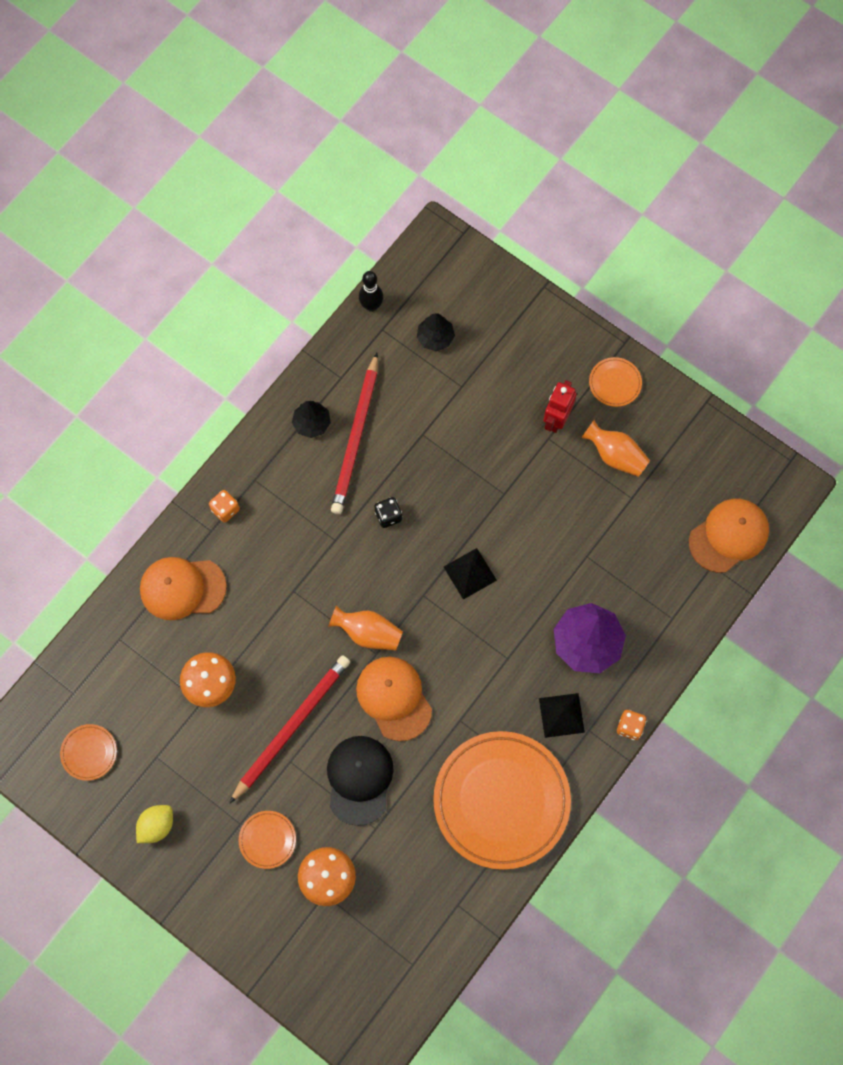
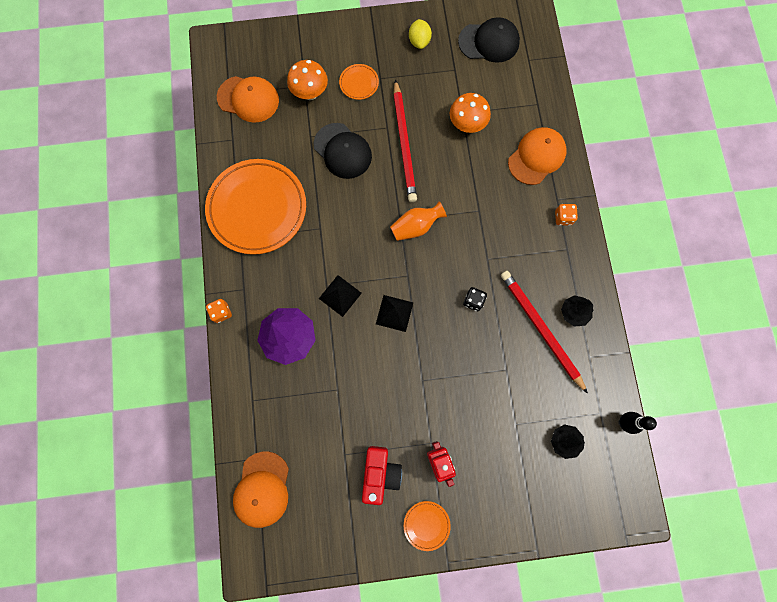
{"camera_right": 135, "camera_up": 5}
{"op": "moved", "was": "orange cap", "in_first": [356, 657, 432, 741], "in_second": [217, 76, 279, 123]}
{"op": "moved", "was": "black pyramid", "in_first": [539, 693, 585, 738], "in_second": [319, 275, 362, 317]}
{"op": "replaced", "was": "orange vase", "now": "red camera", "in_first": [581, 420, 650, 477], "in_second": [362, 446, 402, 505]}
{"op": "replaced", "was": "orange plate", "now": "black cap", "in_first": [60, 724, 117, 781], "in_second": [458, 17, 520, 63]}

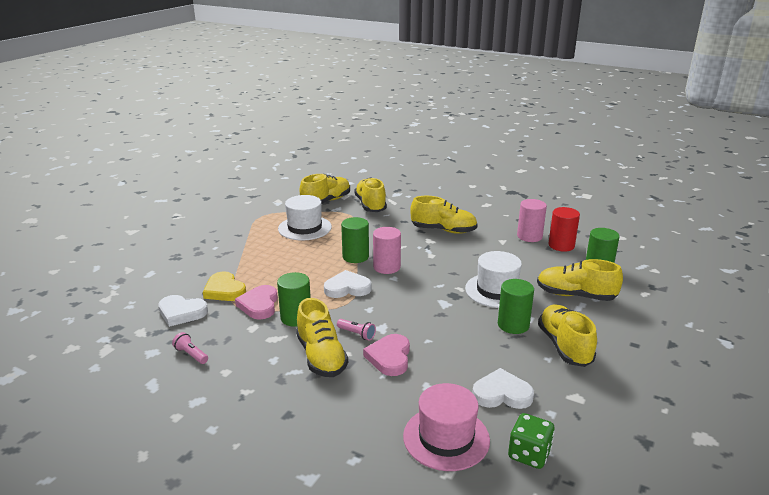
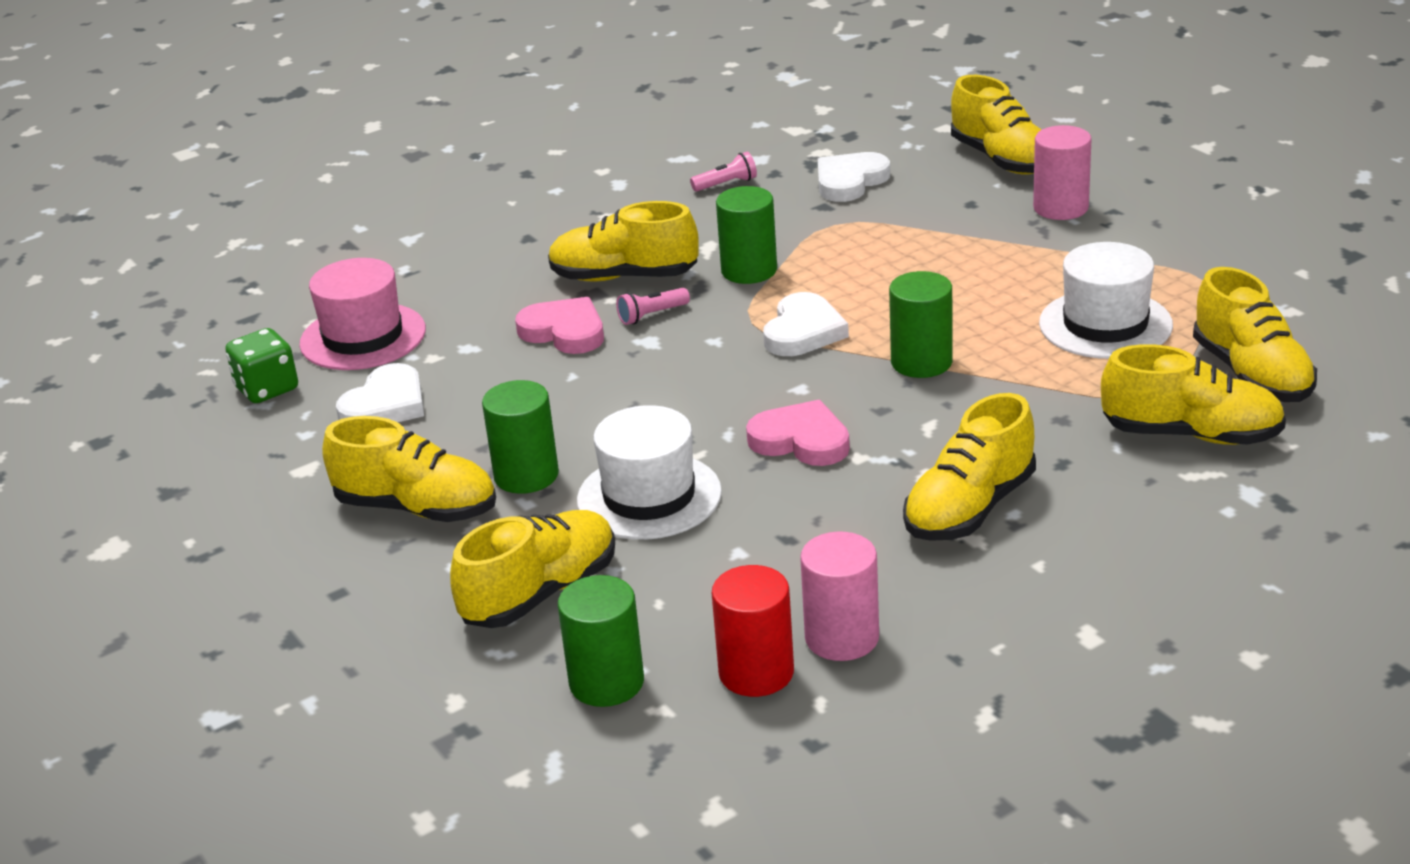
{"camera_right": 120, "camera_up": 5}
{"op": "moved", "was": "pink heart", "in_first": [235, 285, 278, 320], "in_second": [746, 400, 850, 466]}
{"op": "added", "now": "yellow shoe", "in_second": [951, 75, 1042, 175]}
{"op": "moved", "was": "pink cylinder", "in_first": [373, 227, 401, 274], "in_second": [1033, 125, 1092, 220]}
{"op": "removed", "was": "yellow heart", "in_first": [203, 271, 246, 301]}

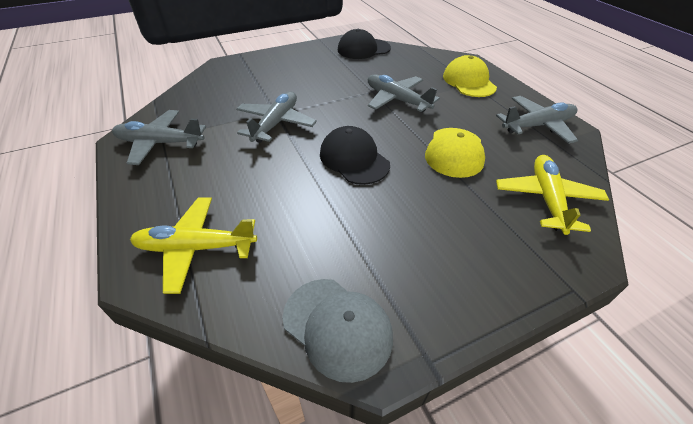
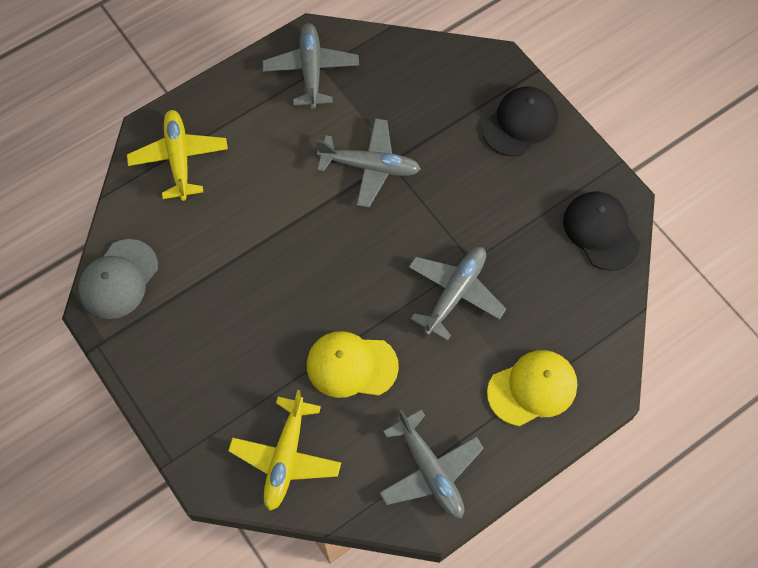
{"camera_right": 80, "camera_up": 20}
{"op": "turned", "was": "yellow plane", "in_first": [496, 155, 609, 235], "in_second": [228, 390, 341, 511], "clockwise": 105}
{"op": "moved", "was": "black cap", "in_first": [320, 126, 390, 185], "in_second": [482, 86, 558, 157]}

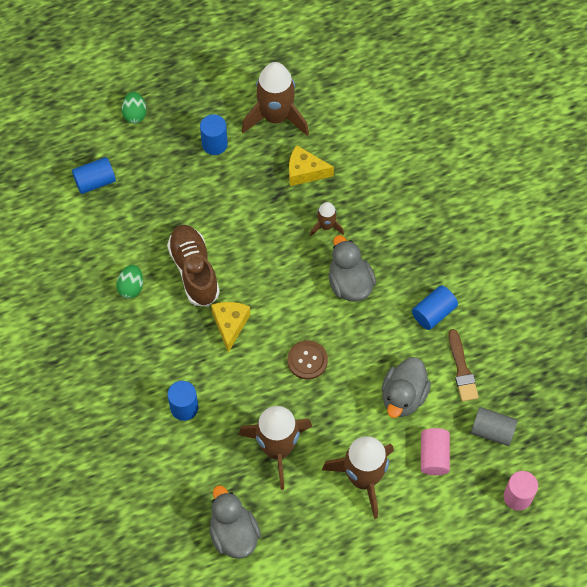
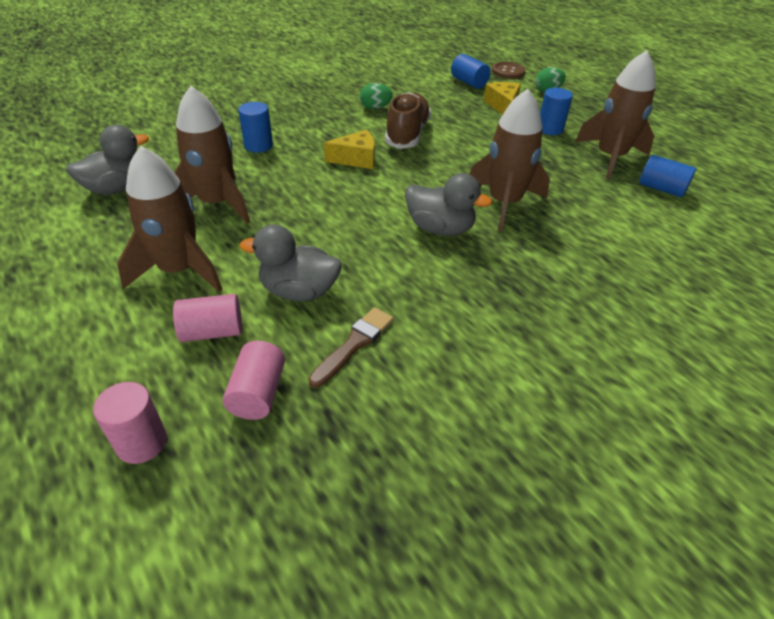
{"camera_right": 75, "camera_up": -20}
{"op": "recoloured", "was": "grey cylinder", "now": "pink cylinder", "in_first": [471, 407, 518, 446], "in_second": [223, 341, 285, 420]}
{"op": "turned", "was": "brown brush", "in_first": [448, 329, 479, 401], "in_second": [308, 307, 393, 388], "clockwise": 150}
{"op": "turned", "was": "brown shoe", "in_first": [167, 225, 220, 307], "in_second": [385, 92, 431, 149], "clockwise": -45}
{"op": "turned", "was": "grey duck", "in_first": [328, 235, 376, 302], "in_second": [405, 173, 492, 236], "clockwise": 60}
{"op": "resized", "was": "brown rocket", "in_first": [310, 202, 344, 236], "in_second": [470, 89, 550, 232], "ratio": 2.05}
{"op": "moved", "was": "yellow cheese", "in_first": [289, 145, 334, 186], "in_second": [484, 82, 521, 115]}
{"op": "moved", "was": "brown button", "in_first": [287, 340, 328, 380], "in_second": [492, 62, 525, 79]}
{"op": "moved", "was": "blue cylinder", "in_first": [412, 286, 458, 330], "in_second": [639, 155, 696, 198]}

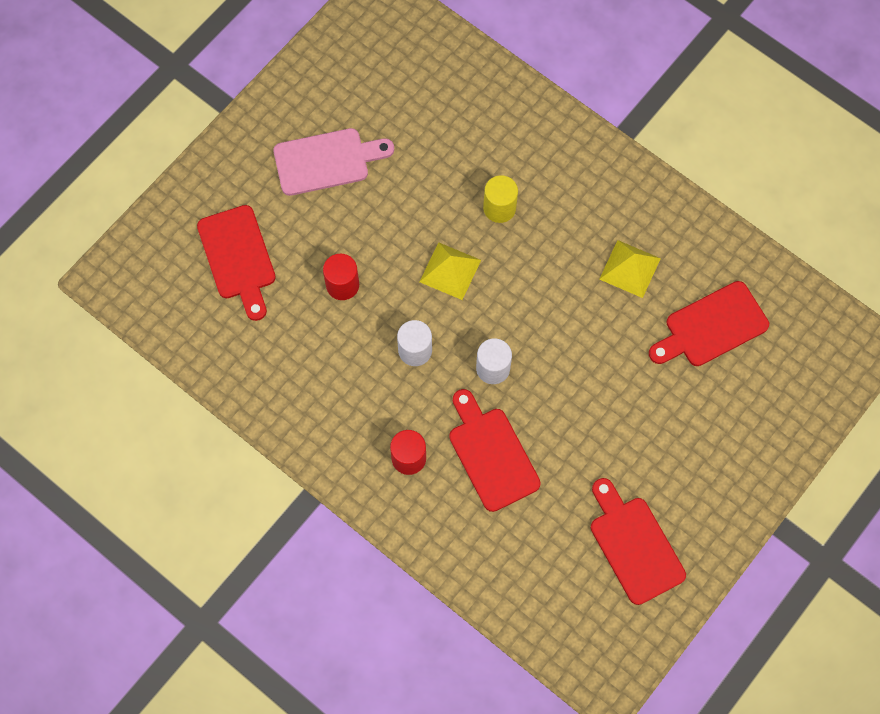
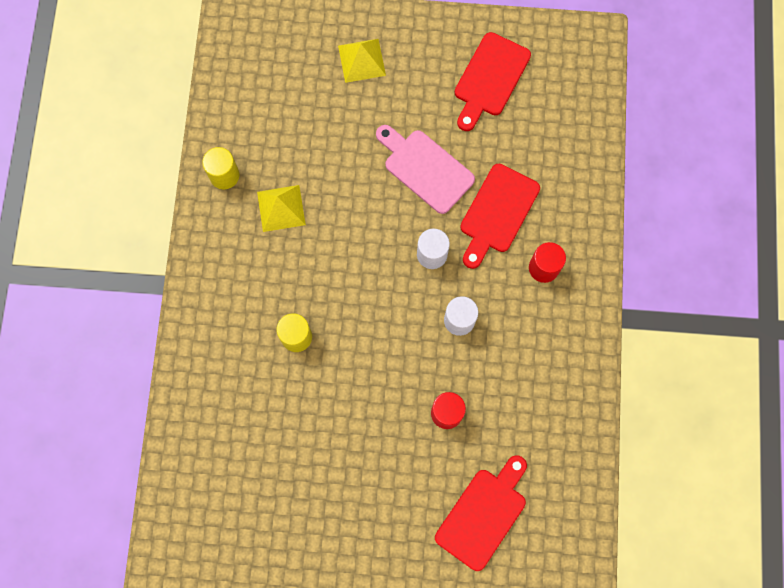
{"camera_right": -125, "camera_up": 5}
{"op": "added", "now": "yellow cylinder", "in_second": [202, 147, 239, 189]}
{"op": "moved", "was": "yellow pyramid", "in_first": [419, 242, 481, 300], "in_second": [338, 39, 386, 83]}
{"op": "moved", "was": "pink cutting board", "in_first": [274, 128, 394, 196], "in_second": [376, 125, 475, 214]}
{"op": "removed", "was": "red cutting board", "in_first": [649, 281, 769, 366]}

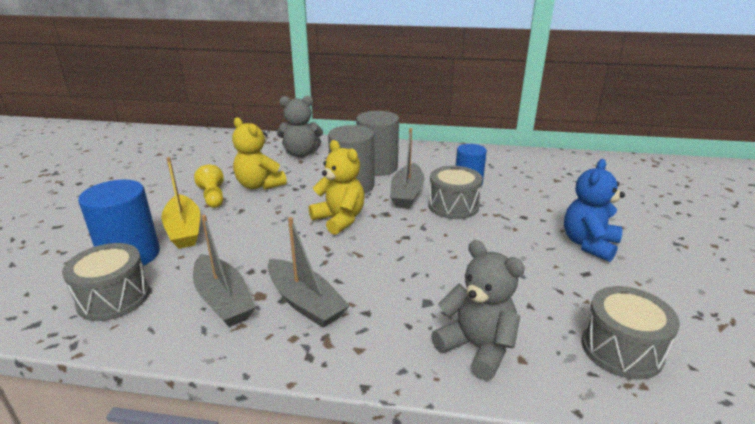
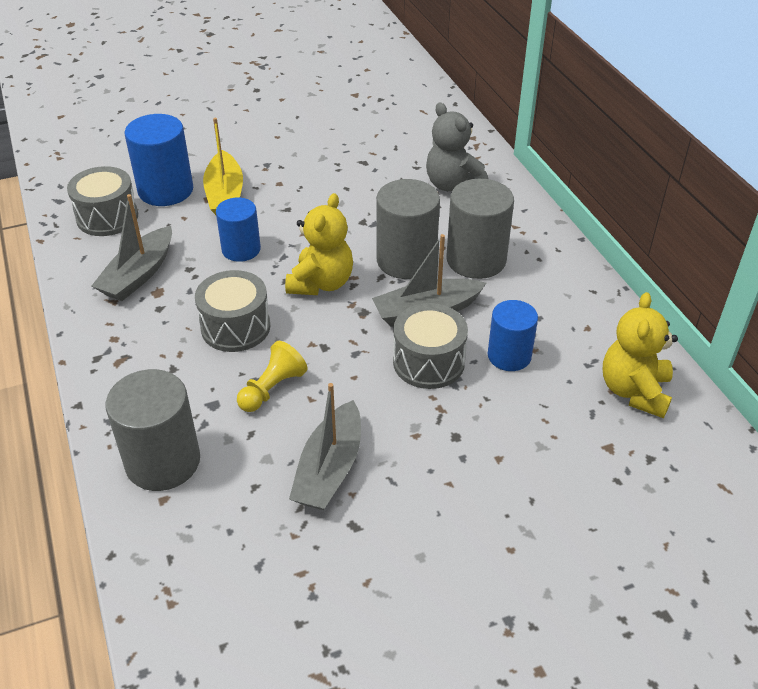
{"camera_right": 60, "camera_up": 15}
{"op": "replaced", "was": "grey teddy bear", "now": "grey cylinder", "in_first": [431, 240, 525, 380], "in_second": [106, 369, 200, 491]}
{"op": "moved", "was": "grey drum", "in_first": [582, 286, 680, 380], "in_second": [195, 270, 271, 352]}
{"op": "turned", "was": "yellow boat", "in_first": [161, 157, 200, 249], "in_second": [203, 118, 243, 215], "clockwise": -45}
{"op": "added", "now": "blue cylinder", "in_second": [216, 198, 261, 262]}
{"op": "moved", "was": "yellow pawn", "in_first": [194, 165, 224, 208], "in_second": [237, 341, 307, 412]}
{"op": "moved", "was": "grey boat", "in_first": [268, 217, 350, 328], "in_second": [289, 383, 361, 510]}
{"op": "moved", "was": "yellow teddy bear", "in_first": [232, 117, 287, 190], "in_second": [602, 292, 678, 418]}
{"op": "removed", "was": "blue teddy bear", "in_first": [564, 159, 625, 262]}

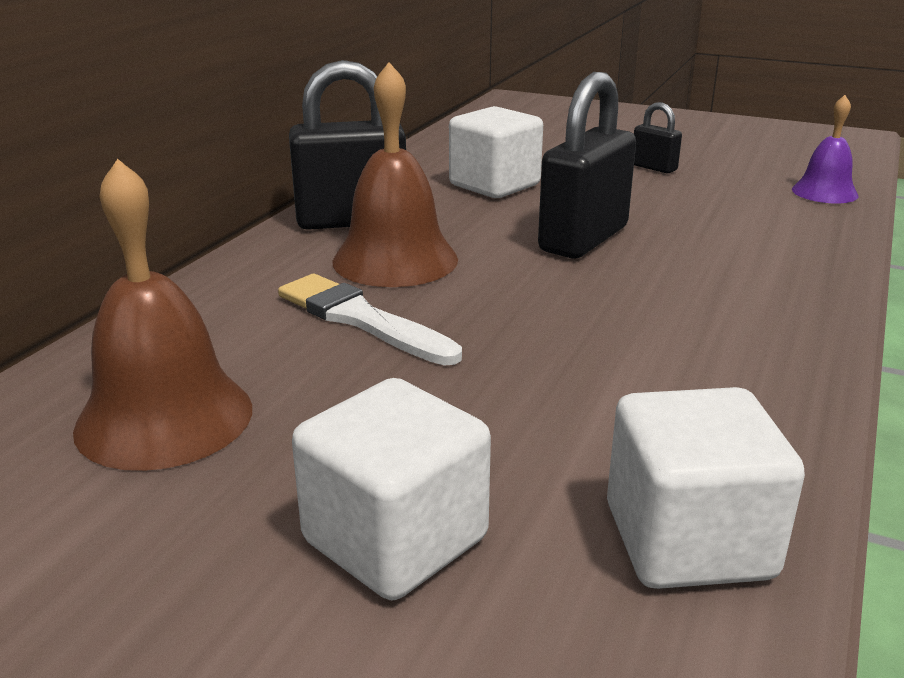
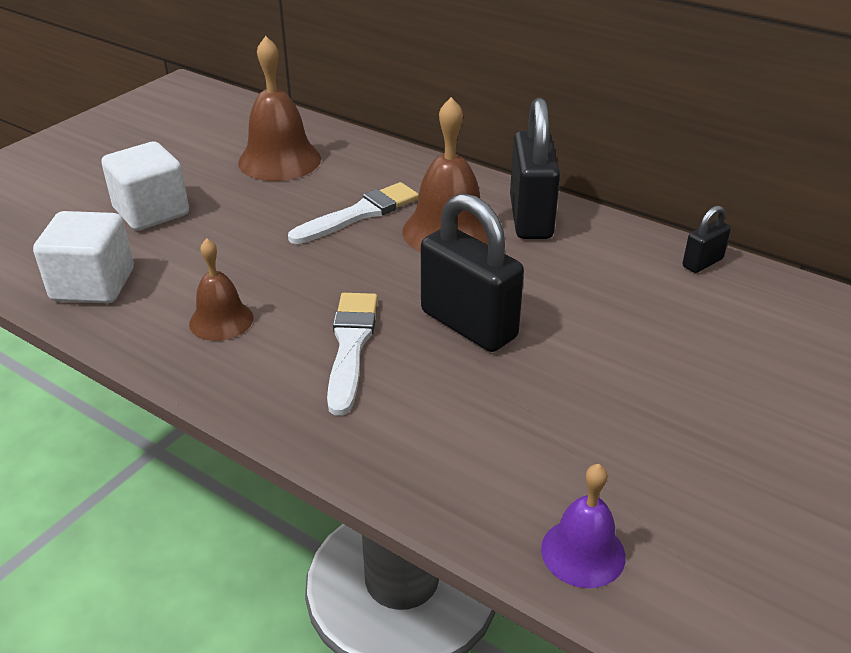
{"camera_right": 100, "camera_up": 10}
{"op": "added", "now": "brown bell", "in_second": [189, 238, 253, 341]}
{"op": "added", "now": "white brush", "in_second": [327, 293, 378, 416]}
{"op": "moved", "was": "black padlock", "in_first": [634, 102, 682, 173], "in_second": [683, 205, 731, 273]}
{"op": "removed", "was": "white cube", "in_first": [449, 106, 543, 198]}

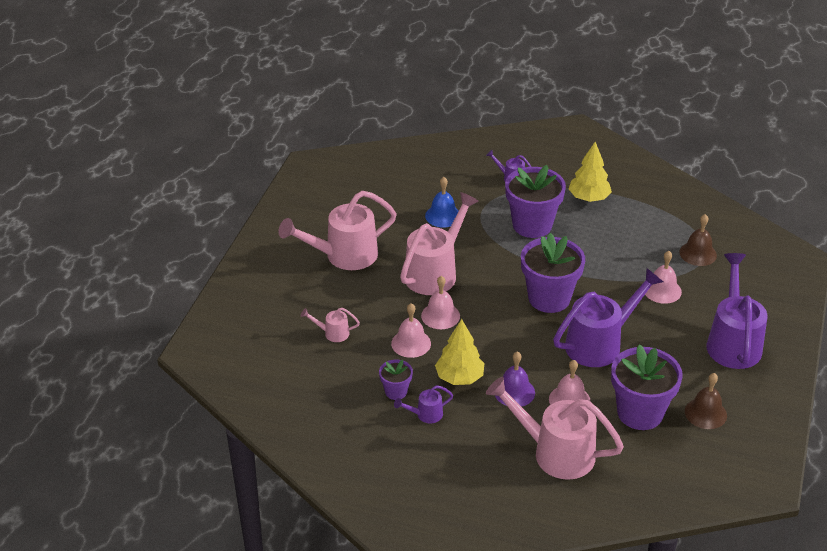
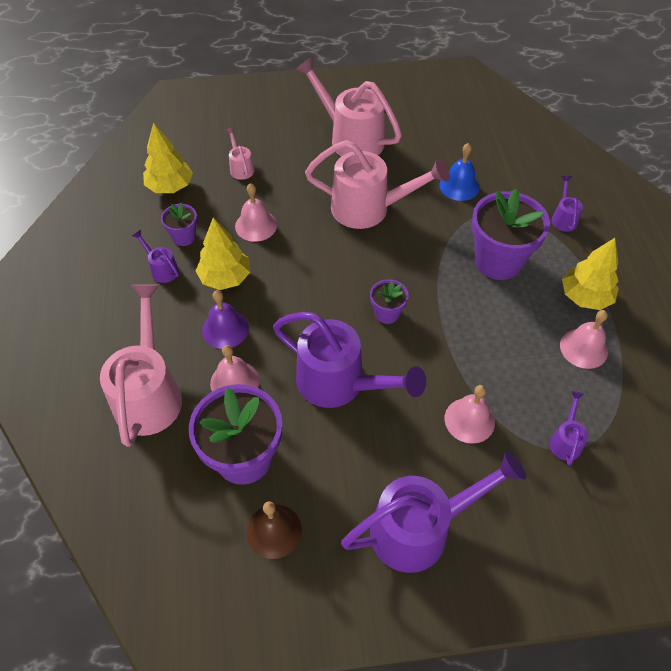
{"camera_right": 65, "camera_up": 15}
{"op": "added", "now": "yellow tree", "in_second": [143, 123, 193, 193]}
{"op": "resized", "was": "purple flower pot", "in_first": [521, 233, 585, 313], "in_second": [370, 279, 408, 324], "ratio": 0.5}
{"op": "replaced", "was": "brown bell", "now": "purple watering can", "in_first": [679, 214, 717, 266], "in_second": [550, 391, 589, 466]}
{"op": "moved", "was": "pink bell", "in_first": [421, 276, 460, 329], "in_second": [560, 310, 608, 369]}

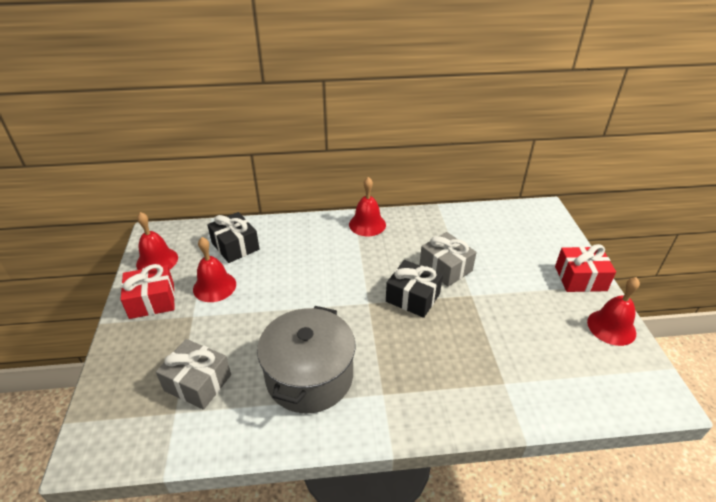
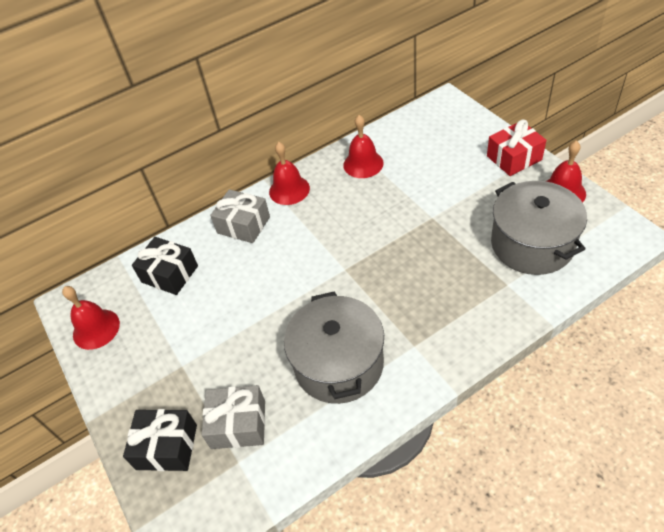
{"camera_right": -20, "camera_up": 10}
{"op": "moved", "was": "black gift", "in_first": [386, 260, 443, 318], "in_second": [123, 409, 197, 471]}
{"op": "moved", "was": "grey gift", "in_first": [419, 232, 477, 287], "in_second": [210, 189, 270, 243]}
{"op": "moved", "was": "red bell", "in_first": [193, 237, 236, 302], "in_second": [343, 115, 384, 178]}
{"op": "added", "now": "grey pot", "in_second": [491, 181, 587, 275]}
{"op": "removed", "was": "red gift", "in_first": [120, 264, 175, 319]}

